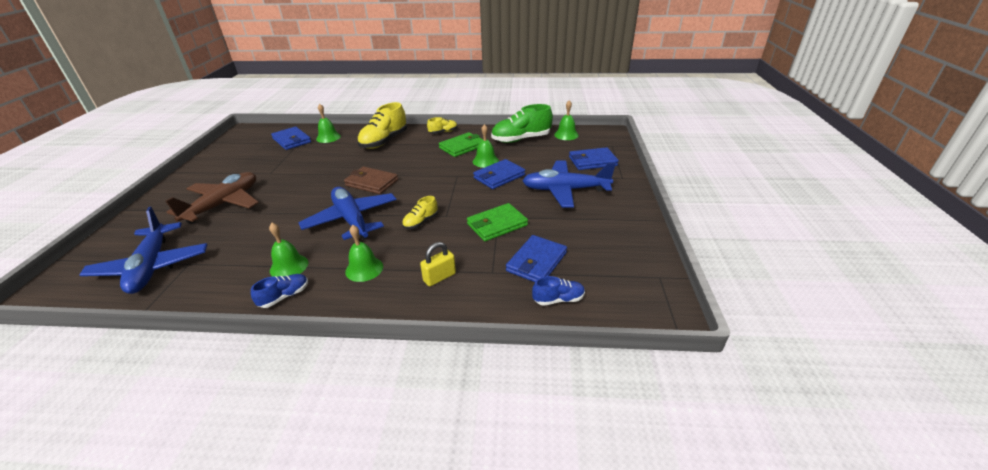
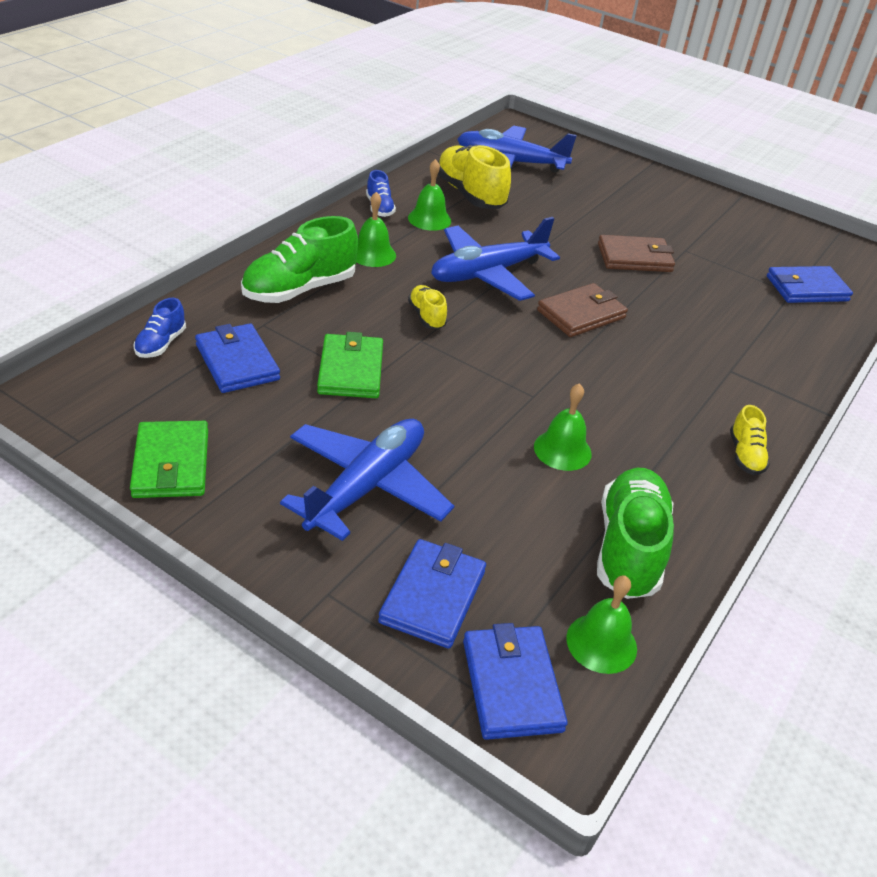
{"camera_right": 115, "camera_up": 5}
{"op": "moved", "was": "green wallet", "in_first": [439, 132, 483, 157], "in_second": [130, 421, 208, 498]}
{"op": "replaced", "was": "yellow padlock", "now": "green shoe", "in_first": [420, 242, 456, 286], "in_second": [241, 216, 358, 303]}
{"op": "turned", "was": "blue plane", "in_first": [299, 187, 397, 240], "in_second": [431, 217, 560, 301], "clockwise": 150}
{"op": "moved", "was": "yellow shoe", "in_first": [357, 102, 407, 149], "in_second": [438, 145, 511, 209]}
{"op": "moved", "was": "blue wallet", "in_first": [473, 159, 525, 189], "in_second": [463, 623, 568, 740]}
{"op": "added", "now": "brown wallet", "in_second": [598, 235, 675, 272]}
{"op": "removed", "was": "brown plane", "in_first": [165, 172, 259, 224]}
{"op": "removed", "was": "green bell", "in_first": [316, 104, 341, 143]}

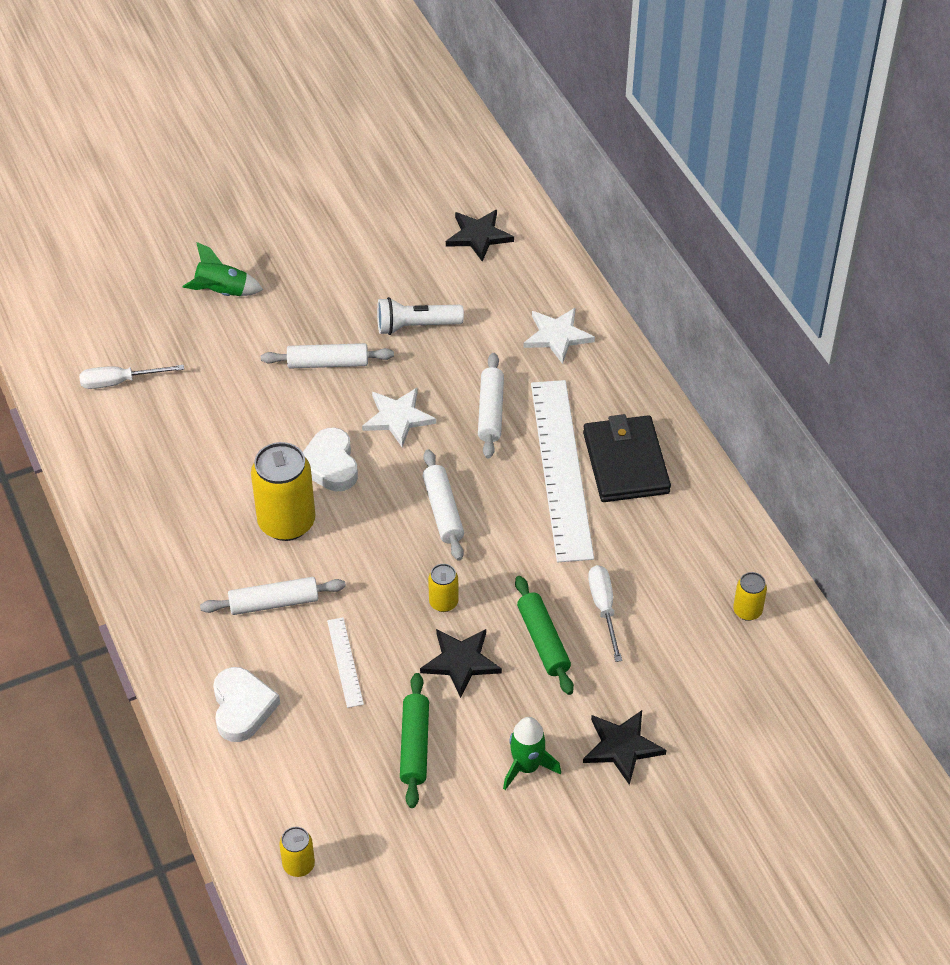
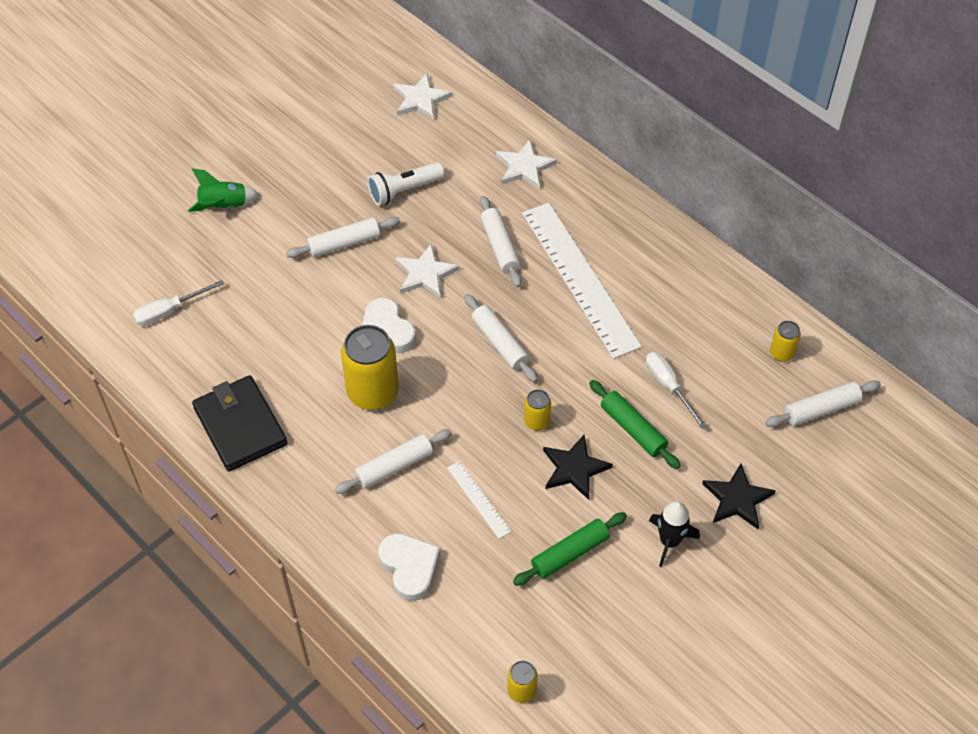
{"camera_right": -20, "camera_up": 5}
{"op": "moved", "was": "black wallet", "in_first": [583, 414, 671, 502], "in_second": [192, 375, 287, 471]}
{"op": "recoloured", "was": "black star", "now": "white star", "in_first": [446, 210, 514, 262], "in_second": [393, 74, 452, 120]}
{"op": "turned", "was": "green rolling pin", "in_first": [400, 673, 429, 808], "in_second": [513, 512, 627, 586], "clockwise": 75}
{"op": "recoloured", "was": "green rocket", "now": "black rocket", "in_first": [503, 717, 561, 790], "in_second": [649, 501, 700, 567]}
{"op": "added", "now": "white rolling pin", "in_second": [765, 380, 881, 427]}

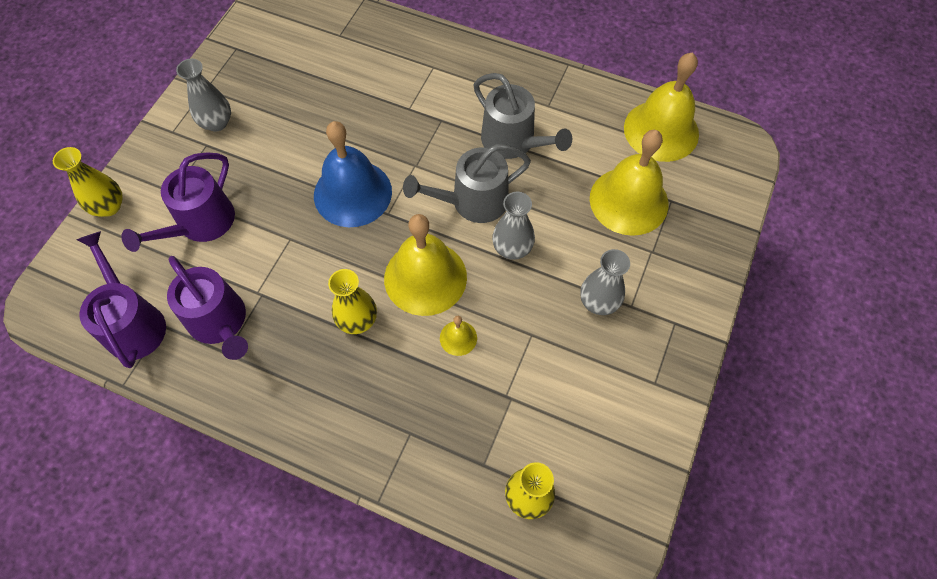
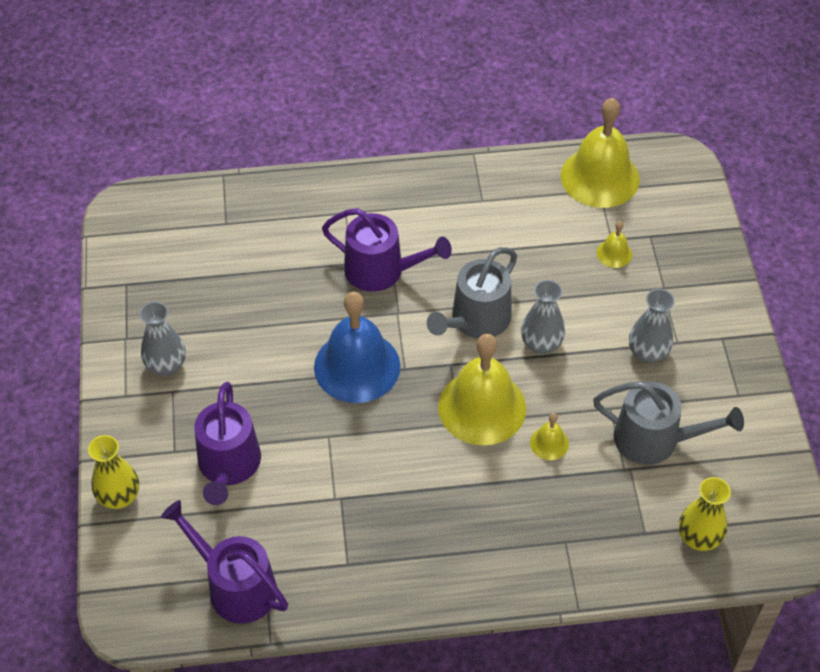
{"camera_right": -30, "camera_up": -10}
{"op": "moved", "was": "purple watering can", "in_first": [167, 256, 248, 360], "in_second": [322, 208, 452, 292]}
{"op": "moved", "was": "grey watering can", "in_first": [474, 73, 572, 159], "in_second": [593, 382, 744, 465]}
{"op": "resized", "was": "yellow bell", "in_first": [590, 130, 668, 236], "in_second": [597, 221, 632, 268], "ratio": 0.44}
{"op": "removed", "was": "yellow vase", "in_first": [328, 269, 377, 334]}

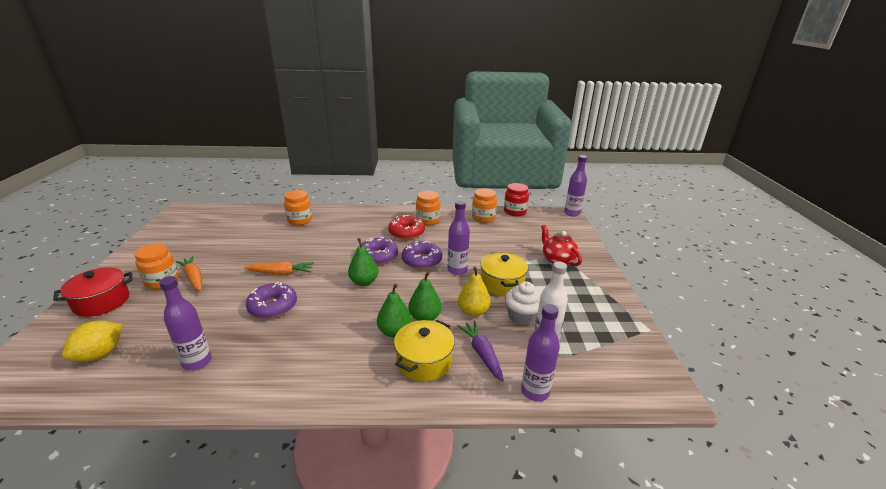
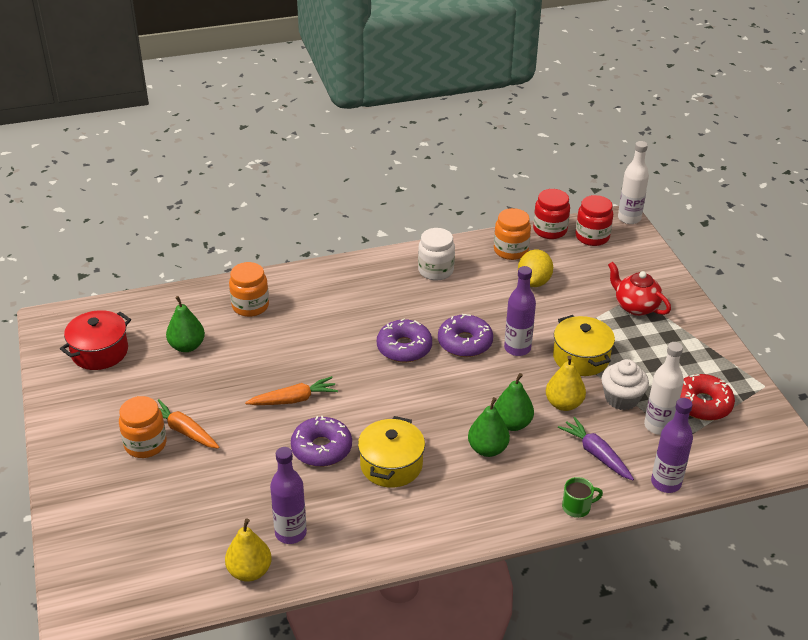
{"camera_right": -15, "camera_up": 10}
{"op": "moved", "was": "red pot", "in_first": [53, 267, 133, 317], "in_second": [60, 310, 131, 370]}
{"op": "moved", "was": "green pear", "in_first": [348, 238, 378, 286], "in_second": [166, 296, 205, 352]}
{"op": "added", "now": "yellow pear", "in_second": [225, 519, 272, 582]}
{"op": "moved", "was": "yellow pot", "in_first": [394, 320, 455, 382], "in_second": [358, 416, 425, 488]}
{"op": "recoloured", "was": "orange jar", "now": "white jar", "in_first": [416, 191, 441, 226], "in_second": [418, 228, 455, 280]}
{"op": "moved", "was": "yellow lemon", "in_first": [62, 320, 123, 362], "in_second": [518, 249, 553, 287]}
{"op": "added", "now": "green mug", "in_second": [562, 477, 603, 518]}
{"op": "added", "now": "red jar", "in_second": [575, 195, 613, 246]}
{"op": "recoloured", "was": "purple bottle", "now": "white bottle", "in_first": [564, 155, 587, 217], "in_second": [618, 141, 649, 224]}
{"op": "moved", "was": "red donut", "in_first": [388, 215, 425, 240], "in_second": [680, 374, 735, 421]}

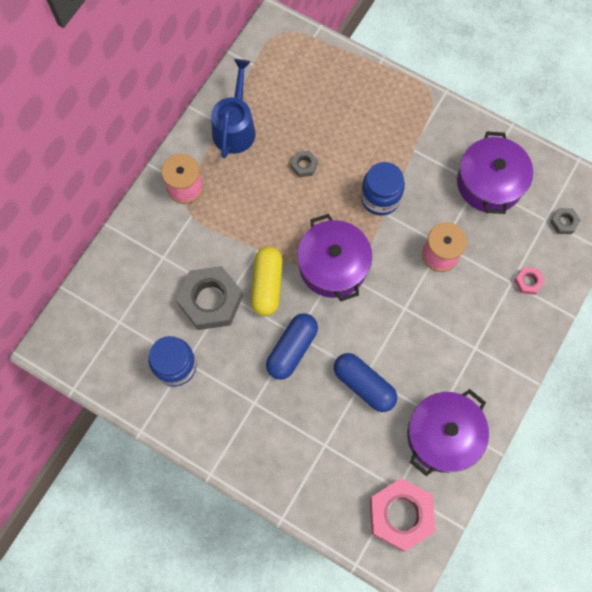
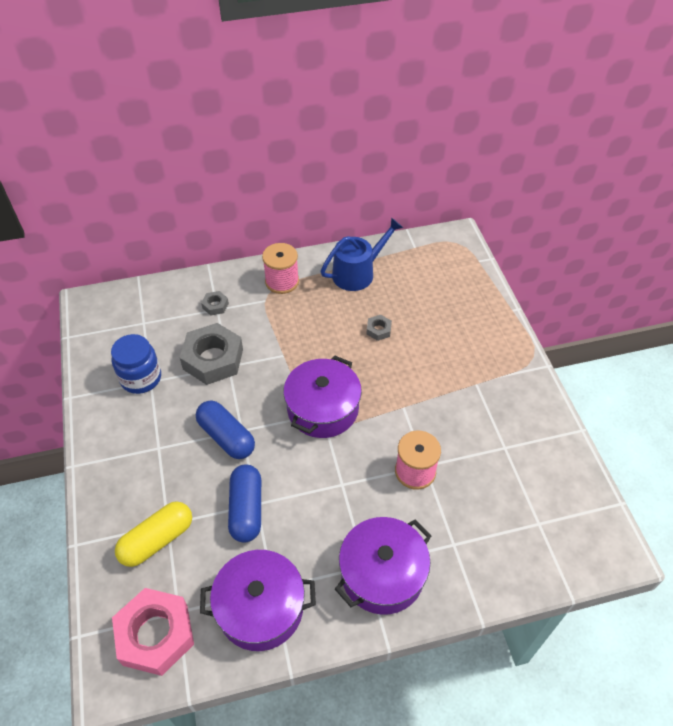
{"camera_right": 45, "camera_up": -20}
{"op": "moved", "was": "yellow capsule", "in_first": [251, 246, 283, 316], "in_second": [115, 501, 192, 567]}
{"op": "turned", "was": "blue capsule", "in_first": [266, 313, 318, 380], "in_second": [196, 401, 255, 459], "clockwise": 60}
{"op": "moved", "was": "grey nut", "in_first": [550, 208, 581, 234], "in_second": [201, 291, 229, 316]}
{"op": "moved", "was": "purple pot", "in_first": [457, 132, 533, 214], "in_second": [335, 517, 432, 615]}
{"op": "removed", "was": "blue jar", "in_first": [361, 162, 405, 216]}
{"op": "removed", "was": "pink nut", "in_first": [514, 267, 545, 295]}

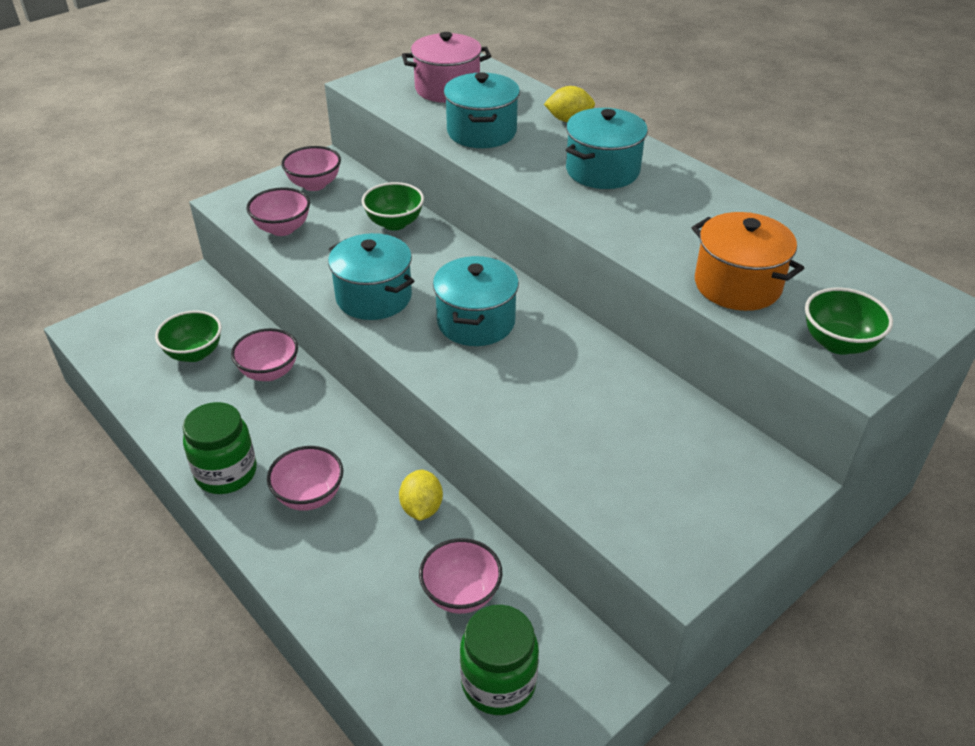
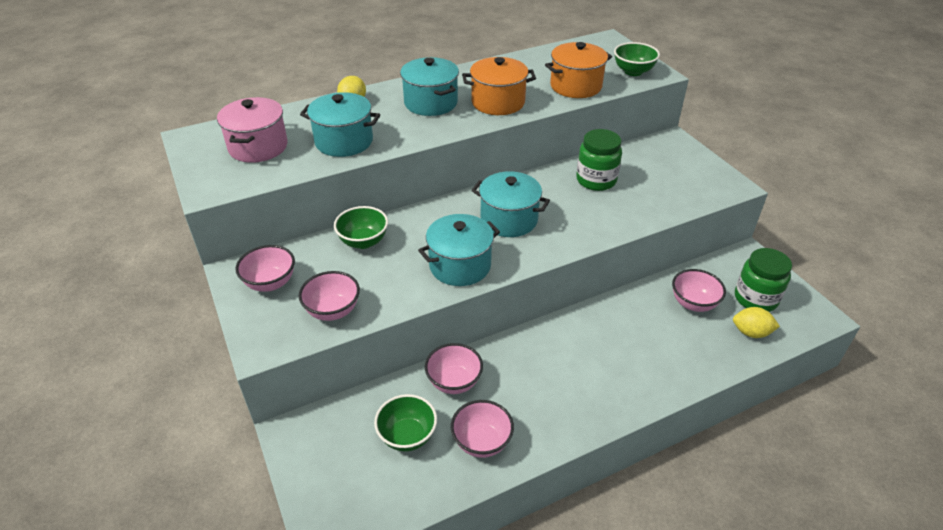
{"camera_right": -75, "camera_up": 0}
{"op": "moved", "was": "pink bowl", "in_first": [267, 446, 343, 511], "in_second": [451, 400, 514, 458]}
{"op": "added", "now": "orange pot", "in_second": [462, 57, 536, 115]}
{"op": "moved", "was": "green jar", "in_first": [183, 402, 257, 494], "in_second": [576, 129, 622, 191]}
{"op": "moved", "was": "yellow lemon", "in_first": [399, 470, 443, 521], "in_second": [733, 307, 780, 338]}

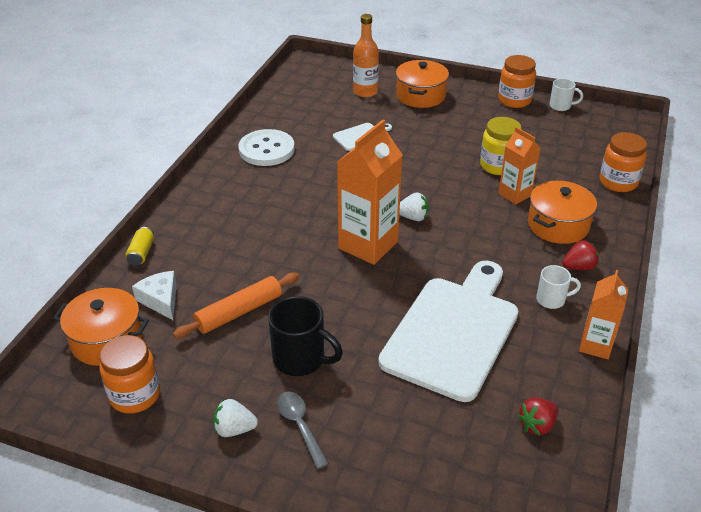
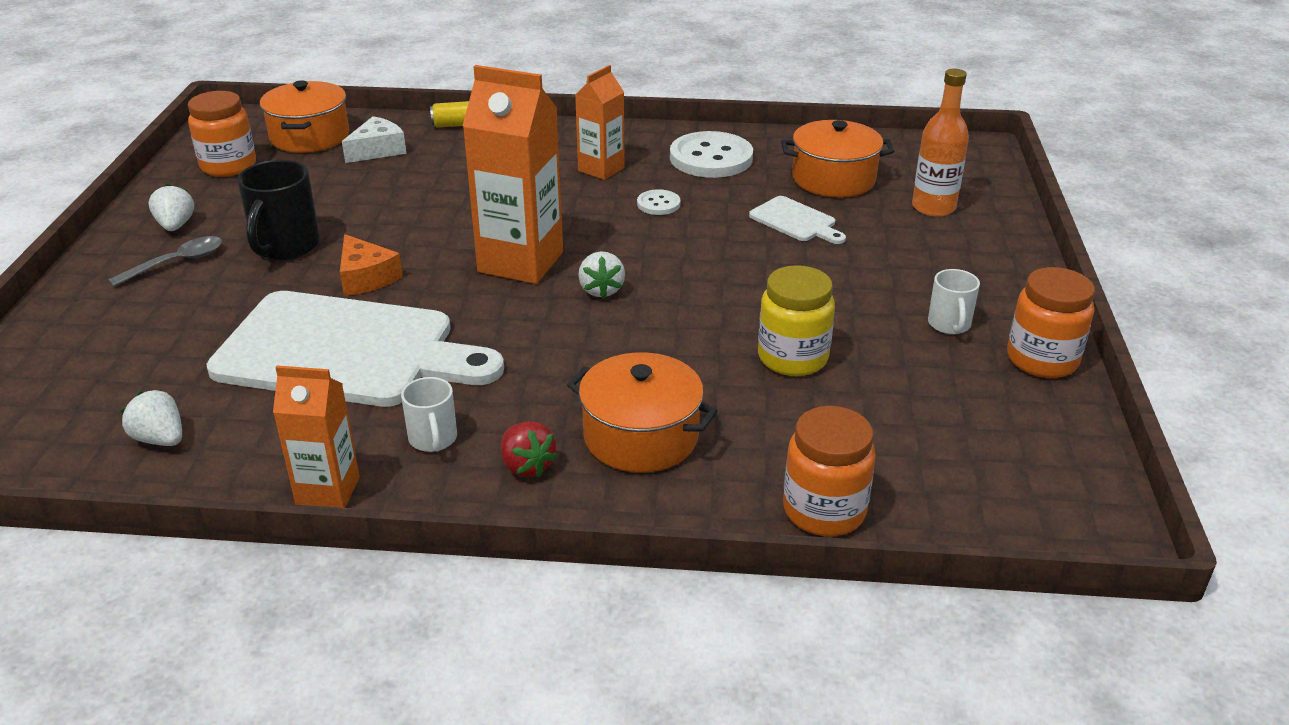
{"camera_right": 75, "camera_up": -5}
{"op": "recoloured", "was": "red strawberry", "now": "white strawberry", "in_first": [517, 398, 558, 435], "in_second": [121, 390, 182, 446]}
{"op": "added", "now": "orange cheese", "in_second": [340, 234, 403, 296]}
{"op": "moved", "was": "orange carton", "in_first": [498, 127, 540, 205], "in_second": [575, 65, 625, 180]}
{"op": "added", "now": "white button", "in_second": [637, 189, 681, 215]}
{"op": "moved", "was": "orange pot", "in_first": [396, 60, 449, 108], "in_second": [781, 120, 894, 197]}
{"op": "moved", "was": "white mug", "in_first": [550, 78, 583, 111], "in_second": [928, 269, 980, 334]}
{"op": "removed", "was": "orange rolling pin", "in_first": [173, 273, 299, 338]}

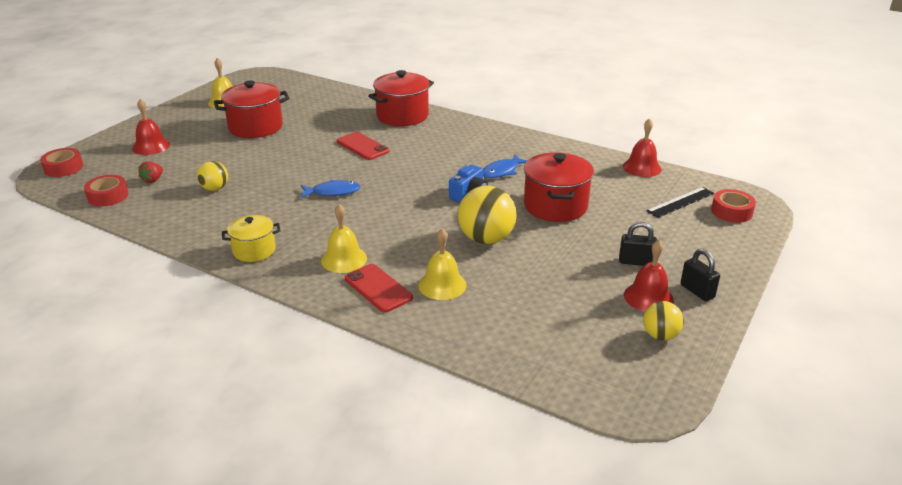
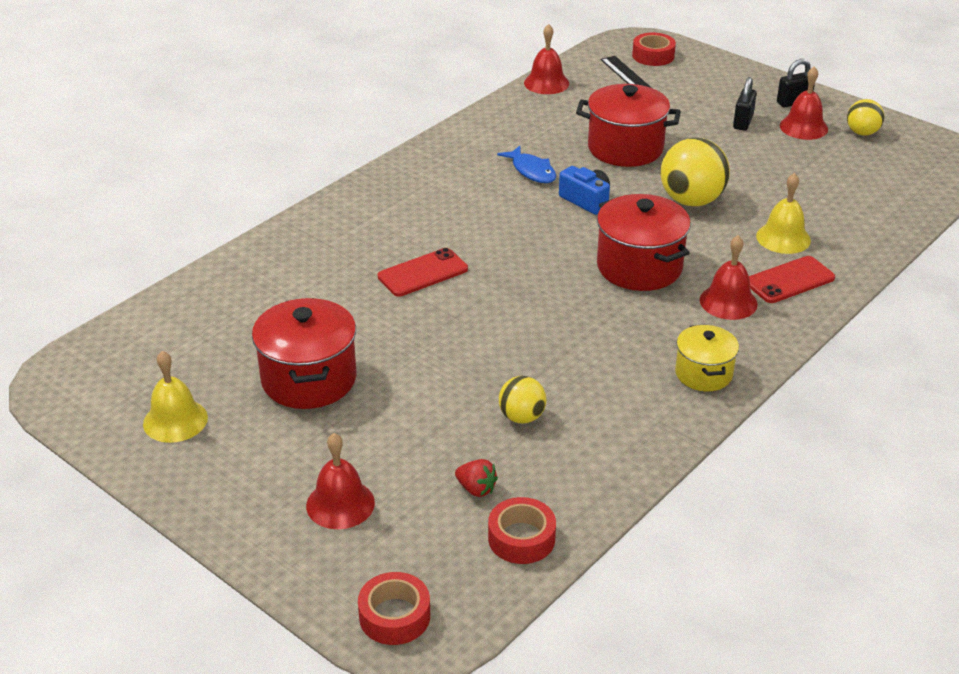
{"camera_right": -80, "camera_up": 5}
{"op": "moved", "was": "red pot", "in_first": [368, 70, 434, 126], "in_second": [597, 194, 691, 291]}
{"op": "recoloured", "was": "yellow bell", "now": "red bell", "in_first": [321, 204, 367, 273], "in_second": [700, 235, 758, 320]}
{"op": "removed", "was": "blue fish", "in_first": [301, 180, 361, 198]}

